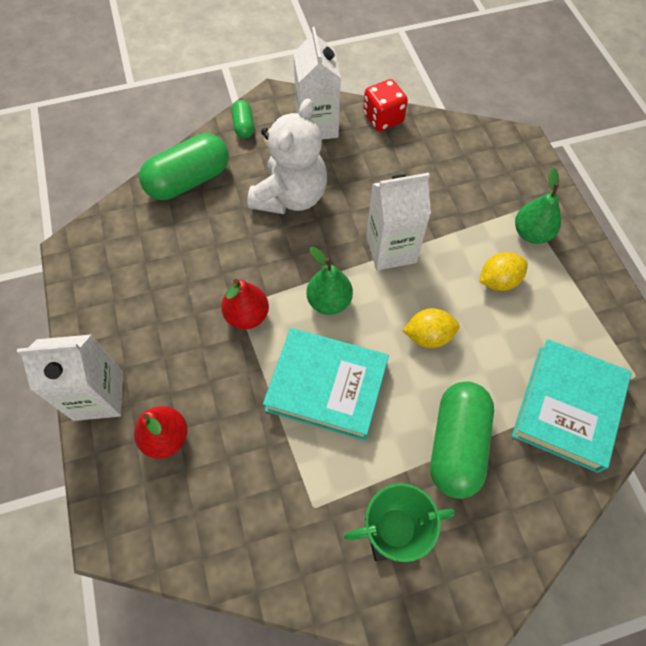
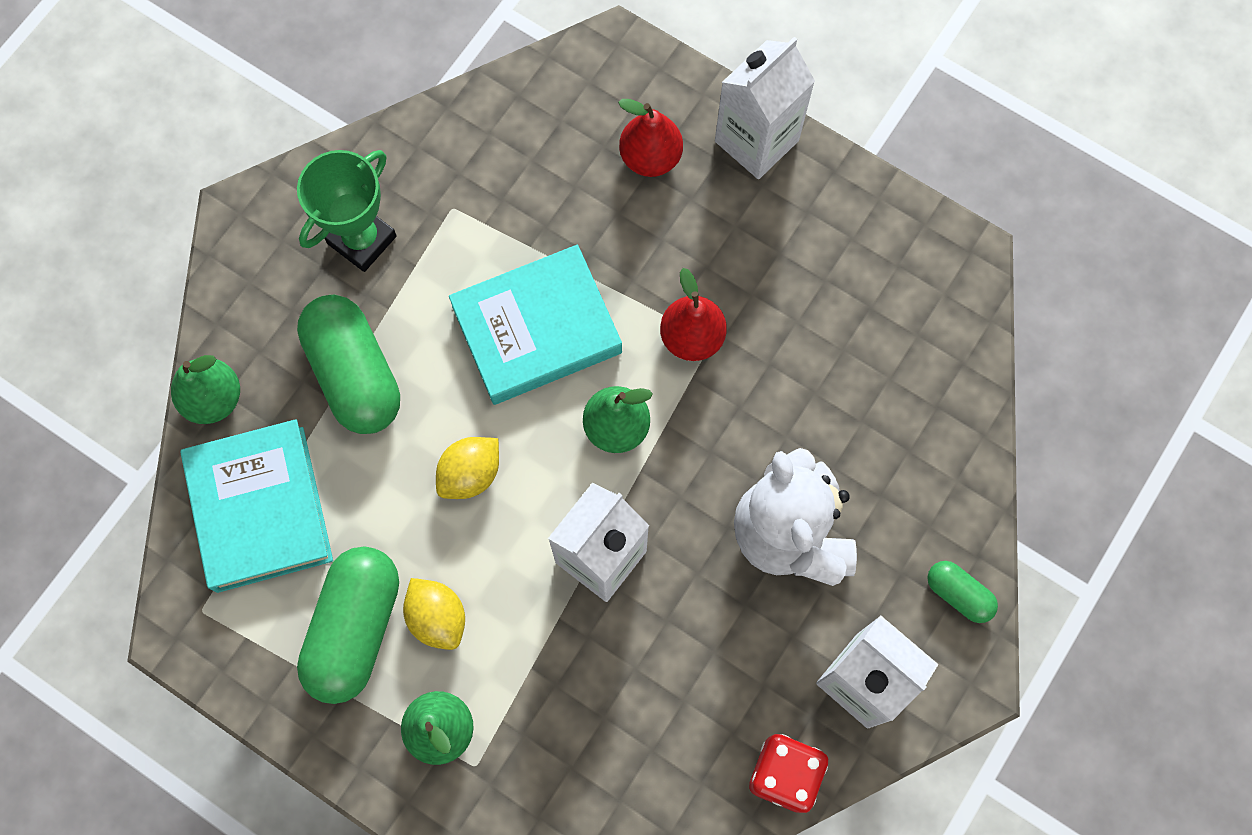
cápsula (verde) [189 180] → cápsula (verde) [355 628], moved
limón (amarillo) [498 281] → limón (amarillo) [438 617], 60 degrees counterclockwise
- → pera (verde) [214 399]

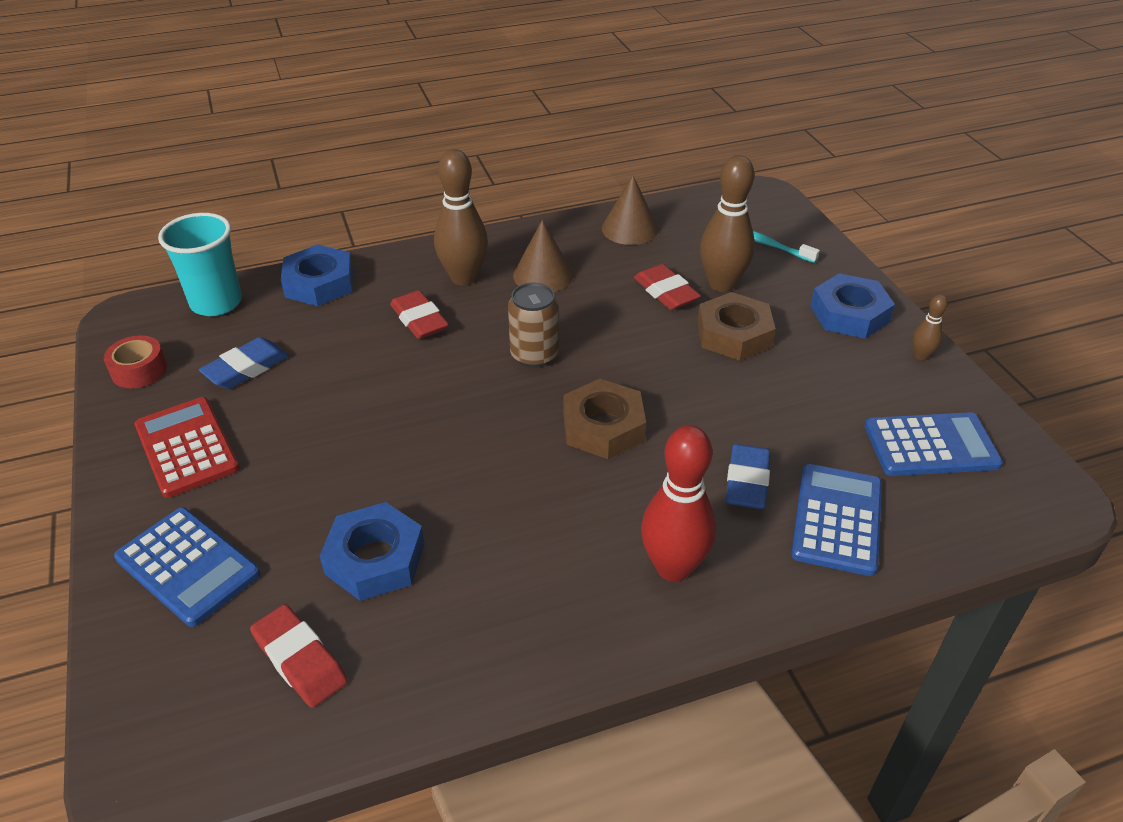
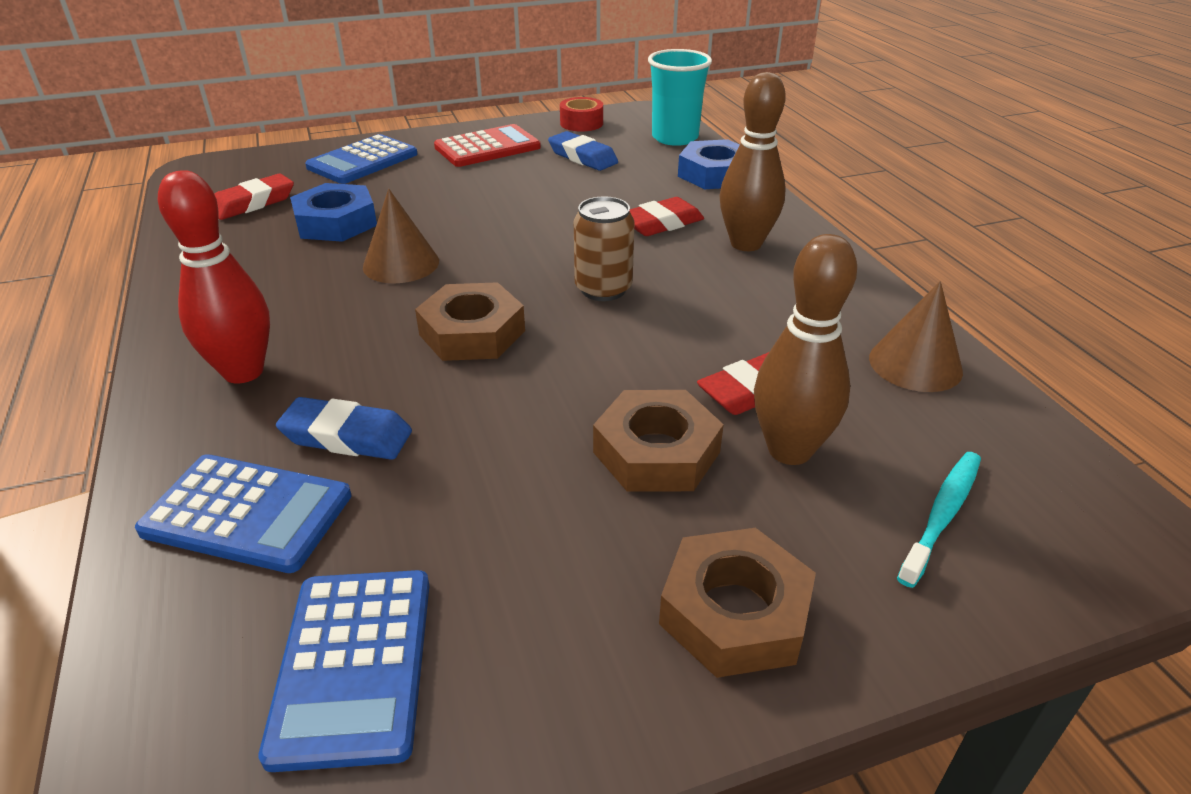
cono (marrón) [543 275] → cono (marrón) [401 264], moved
tuerca (azul) [849 314] → tuerca (marrón) [734 612]
bolo (marrón) [921 356] → -

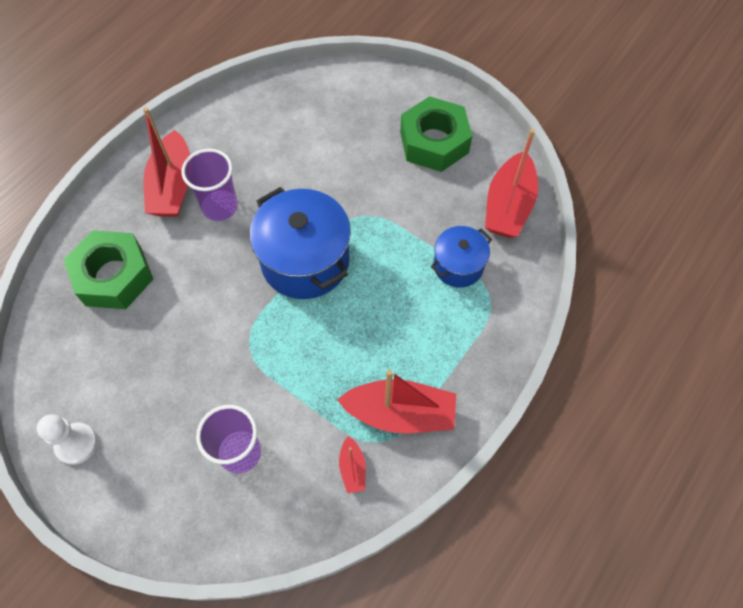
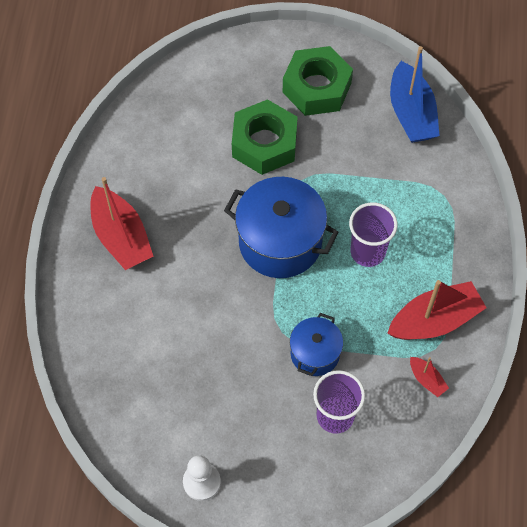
barco (rojo) [508 206] → barco (azul) [411 113]
vaso (morado) [220 207] → vaso (morado) [368 252], moved
olla (azul) [458 266] → olla (azul) [315 353], moved
tuerca (verde) [114 276] → tuerca (verde) [264 143], moved

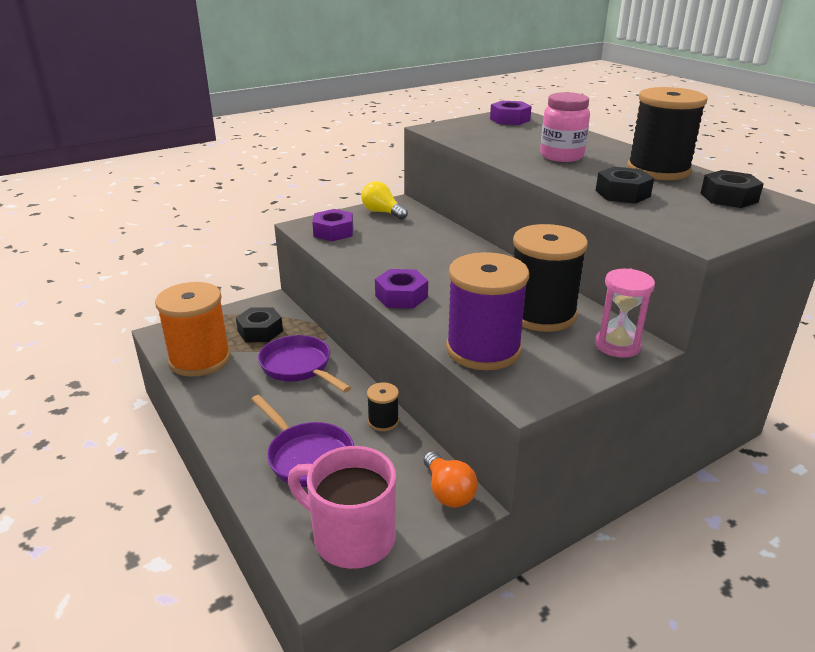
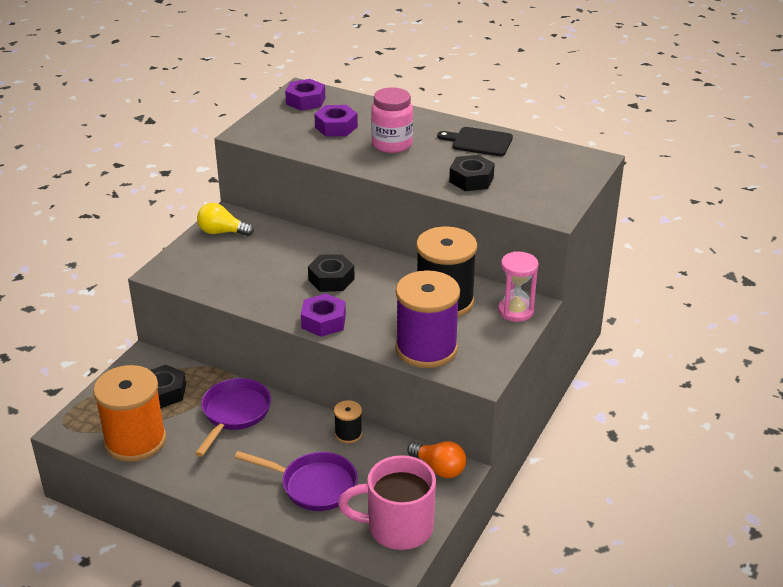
carrete (negro) [658 170] → tabla de cortar (negro) [479 142]
tuerca (negro) [729 197] → tuerca (negro) [331 279], moved
tuerca (morado) [333 232] → tuerca (morado) [336 127], moved
sartén (morado) [299 367] → sartén (morado) [234 413], 90 degrees clockwise

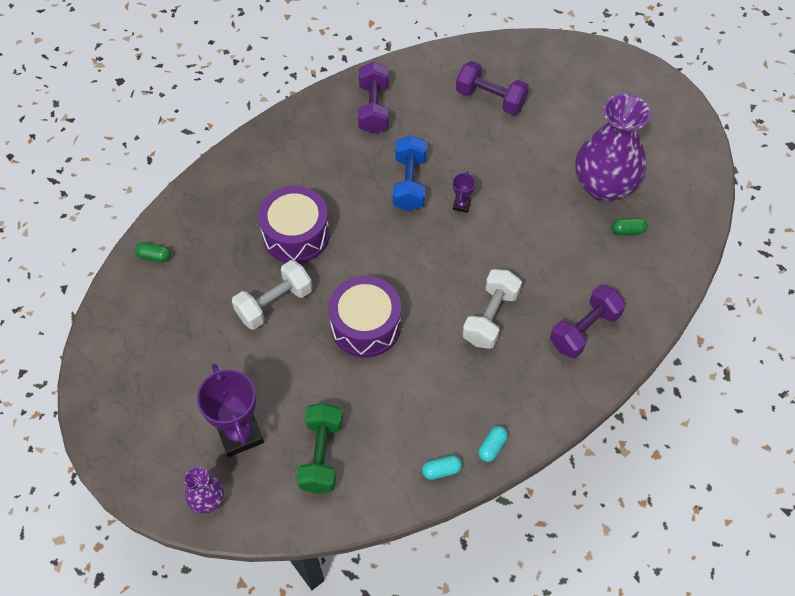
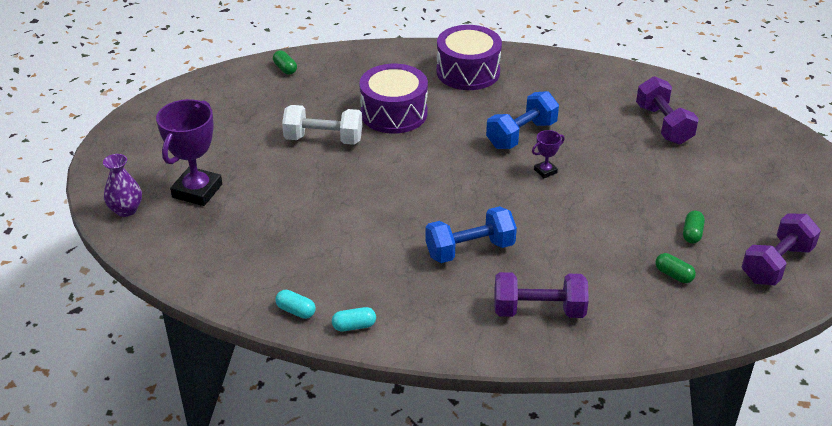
mancuerna (morado) [373 108] → mancuerna (morado) [776 264], moved
florero (morado) [604 186] → cápsula (verde) [692 233]
mancuerna (blanco) [490 317] → mancuerna (azul) [470 250]
tambor (morado) [365 325] → tambor (morado) [468 72], moved
mancuerna (verde) [321 455] → -

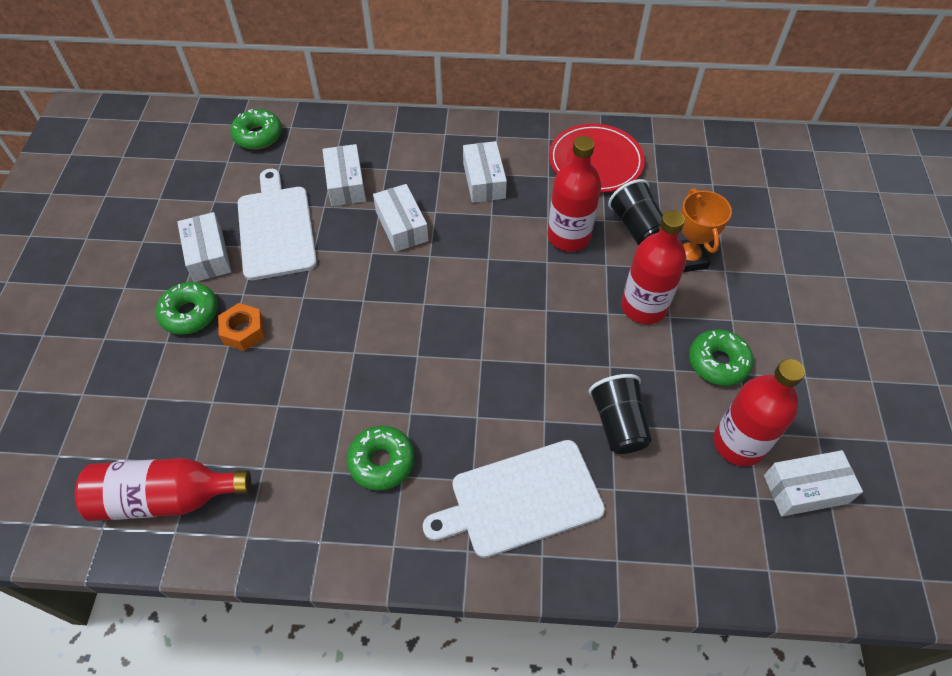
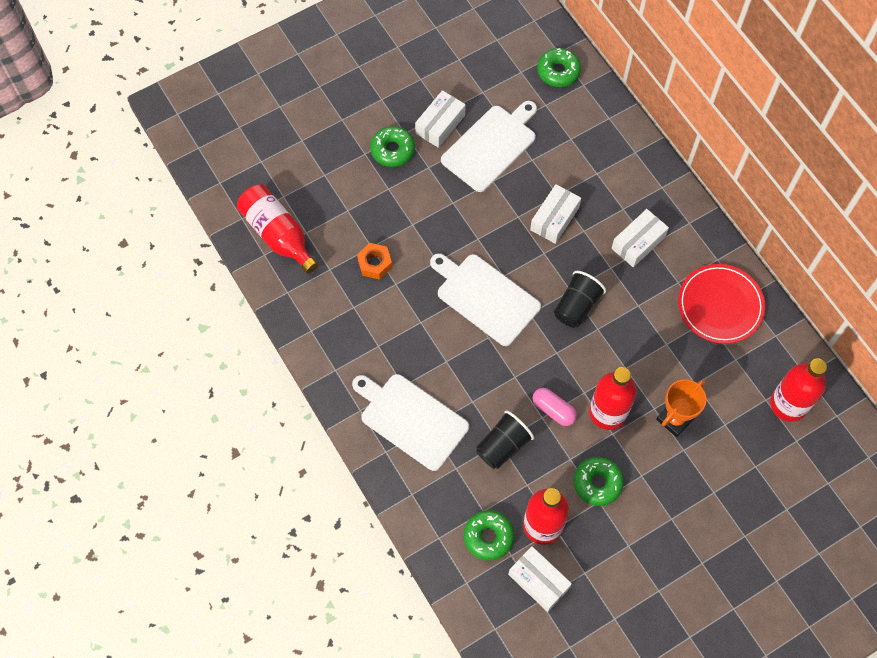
botella (rojo) [568 236] → botella (rojo) [788 404], moved
caja (blanco) [346 184] → -
vaso (negro) [636 227] → vaso (negro) [576 306], moved
tuerca (naranja) [243 331] → tuerca (naranja) [375 264], moved
rosquilla (verde) [381 462] → rosquilla (verde) [488 537], moved
- → tabla de cortar (blanco) [485 297]
- → cápsula (rosa) [553 410]

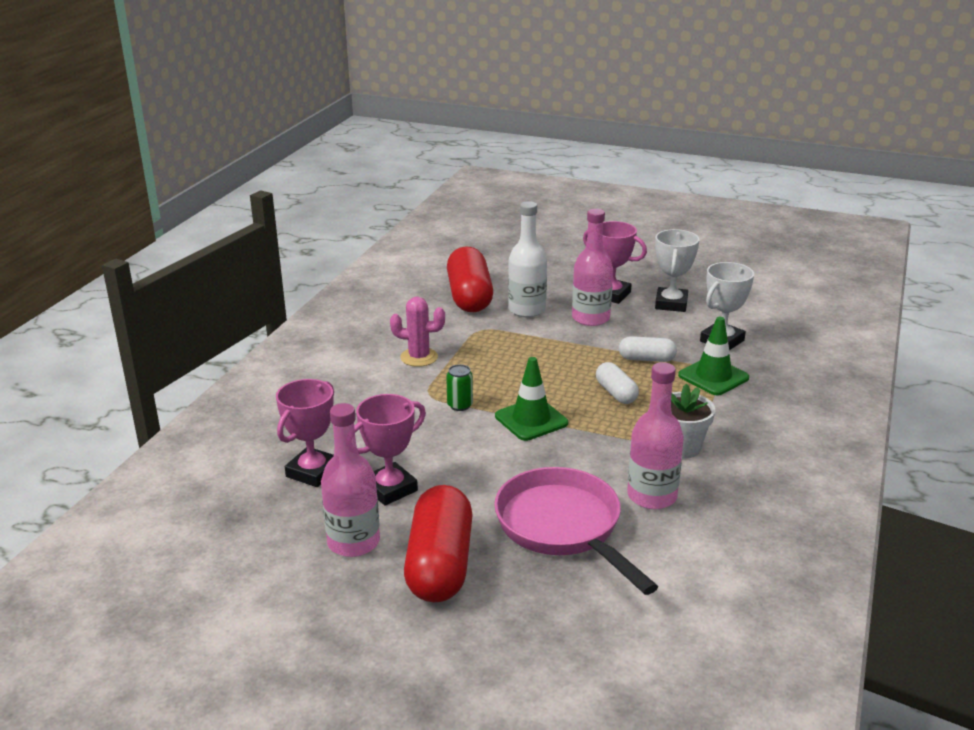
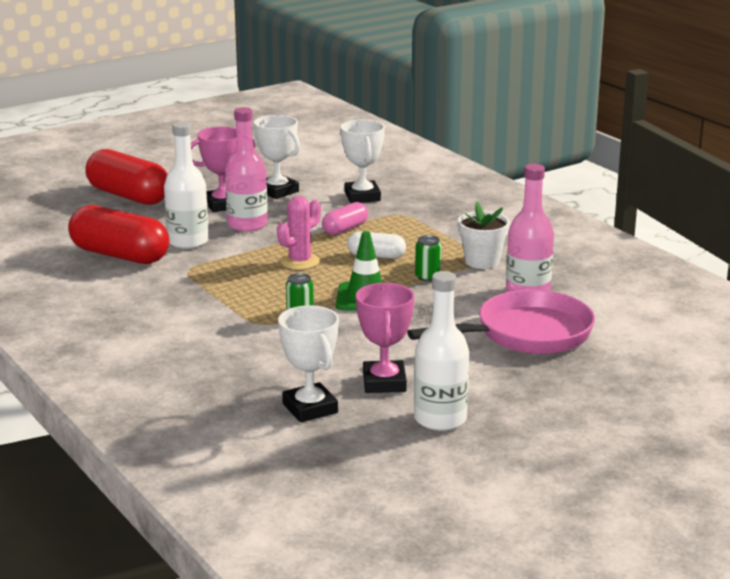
cactus (rosa) [419 357] → cactus (rosa) [300 262], moved
cono de tráfico (verde) [713 377] → -
cápsula (blanco) [646 359] → cápsula (rosa) [345 229]
trofeo (rosa) [313 472] → trofeo (blanco) [310 408]
botella (rosa) [353 542] → botella (blanco) [440 419]
sartén (rosa) [563 528] → sartén (rosa) [526 334], 150 degrees clockwise
cápsula (rojo) [440 564] → cápsula (rojo) [128 196], moved
- → lata (verde) [427 277]

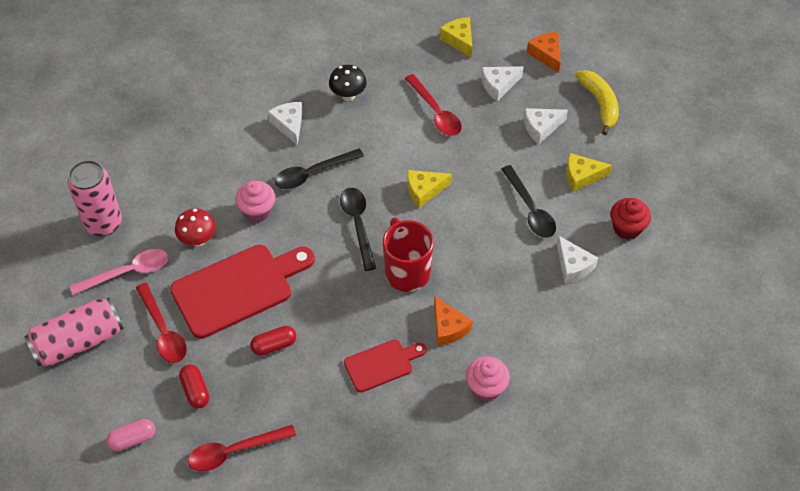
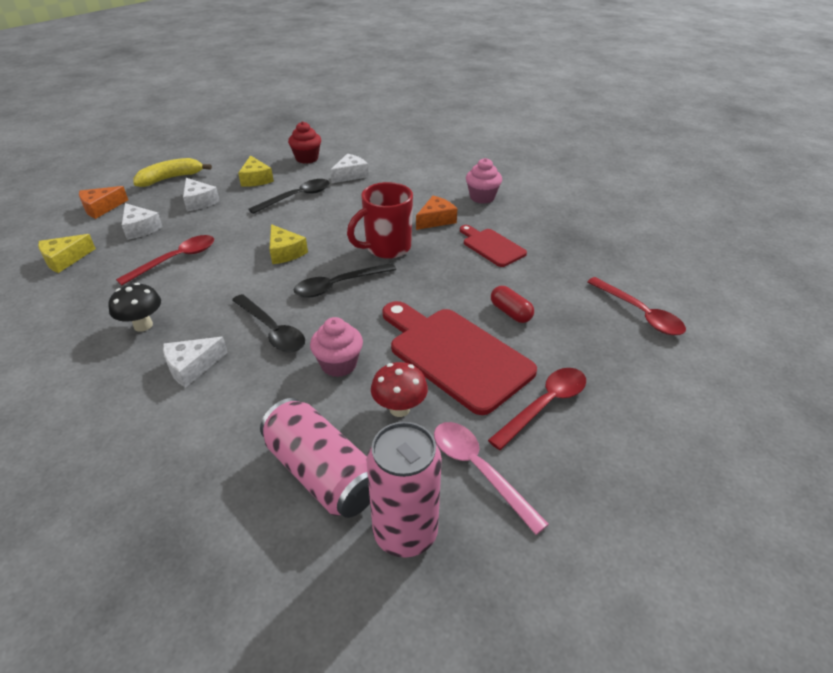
lata (rosa) [78 342] → lata (rosa) [322 473], moved
cápsula (rojo) [195 391] → -
cápsula (rosa) [133 439] → -

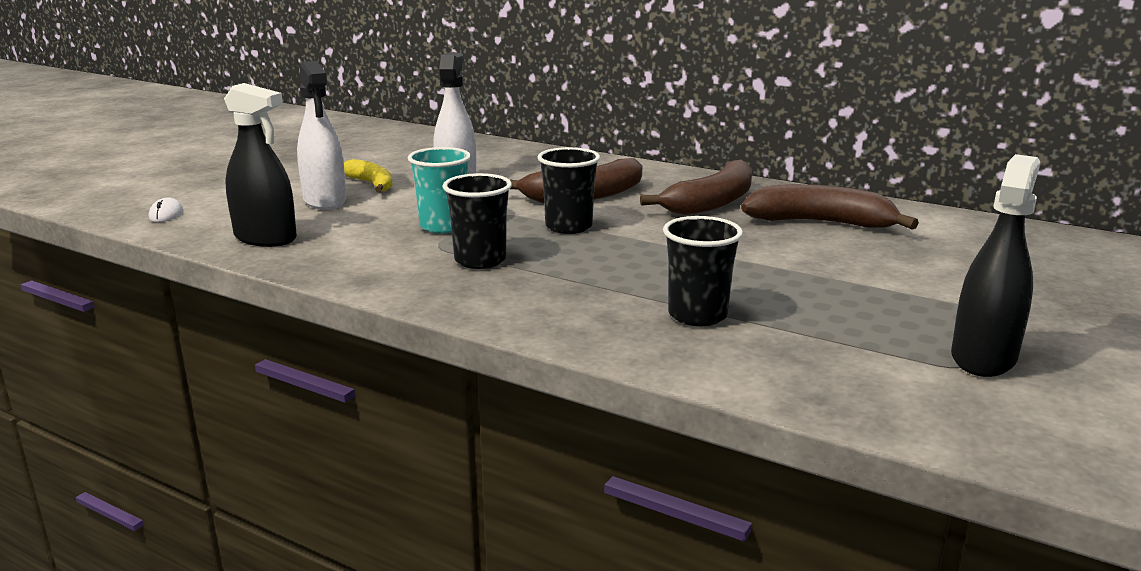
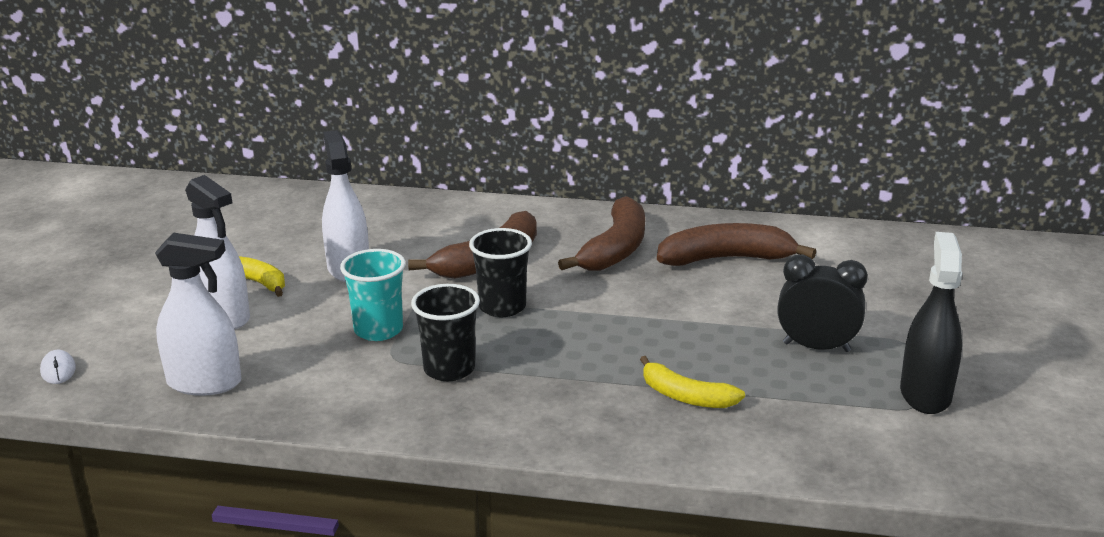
pulverizador (negro) [265 238] → pulverizador (blanco) [204 383]
vaso (negro) [697 315] → plátano (amarillo) [686 396]
- → despertador (negro) [816 347]

